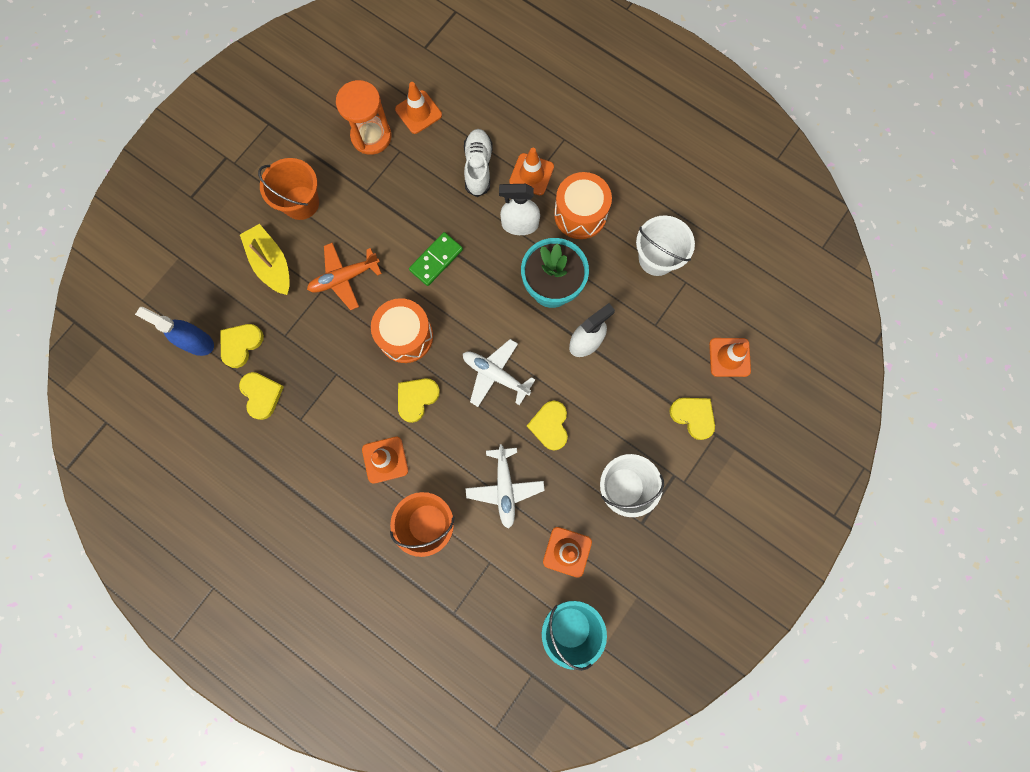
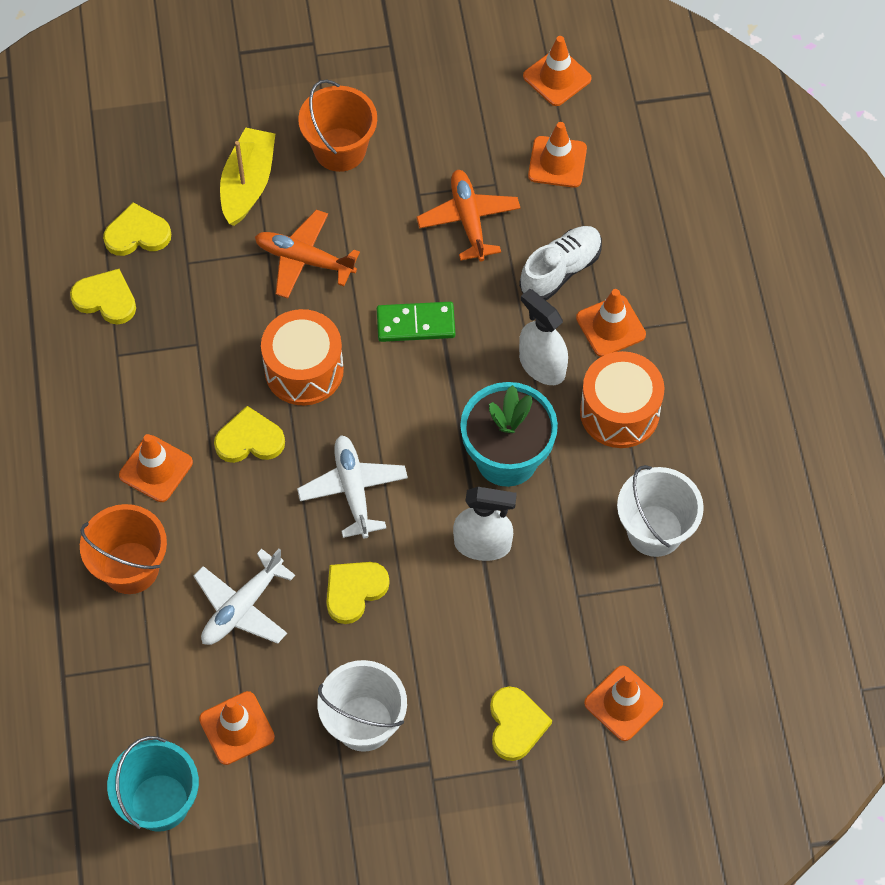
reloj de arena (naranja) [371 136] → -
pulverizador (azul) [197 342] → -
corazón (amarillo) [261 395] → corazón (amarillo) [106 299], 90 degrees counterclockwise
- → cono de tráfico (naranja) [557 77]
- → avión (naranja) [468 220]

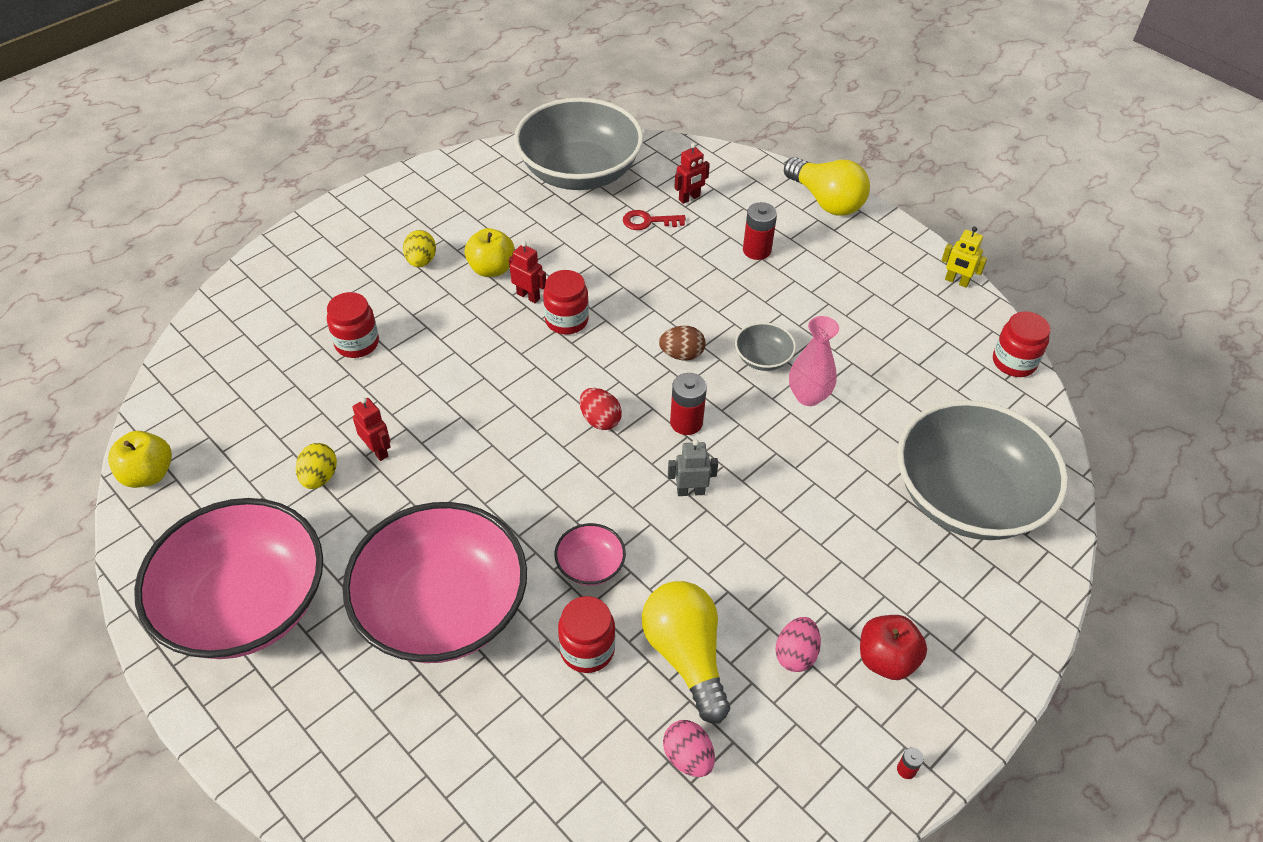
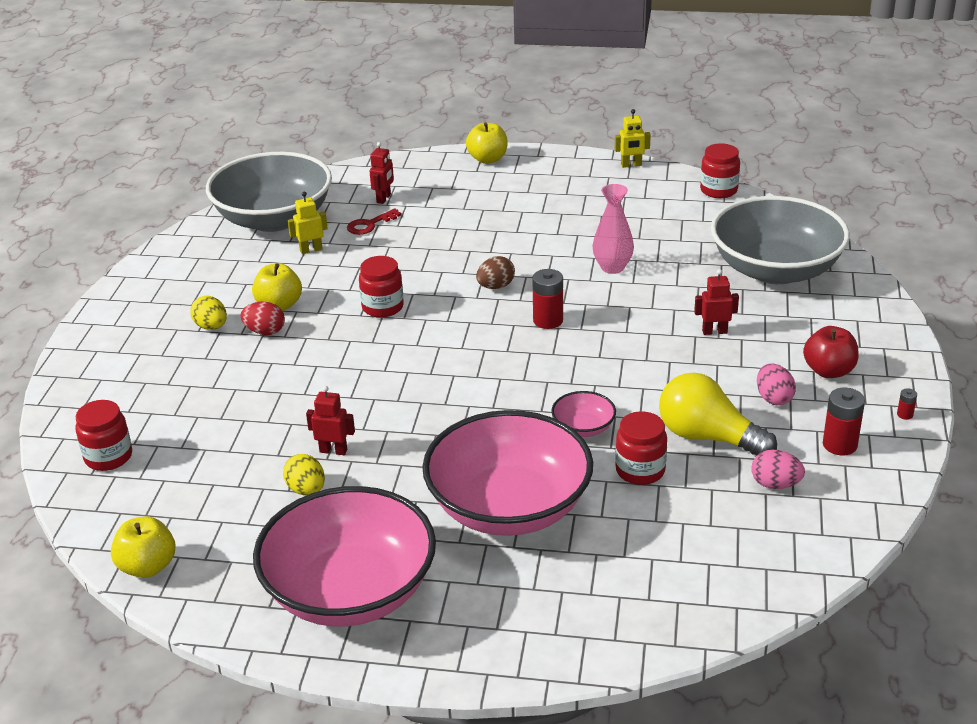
bombilla (amarillo) [826 201] → manzana (amarillo) [487 159]
pila (rojo) [757 250] → pila (rojo) [839 445], moved
robot (rojo) [528 296] → robot (rojo) [714 331], moved
tarro (rojo) [357 343] → tarro (rojo) [108 457], moved
cuenco (gris) [763 358] → -
huevo (rojo) [600 420] → huevo (rojo) [265 331], moved
robot (gris) [690 491] → -
- → robot (amarillo) [311 250]

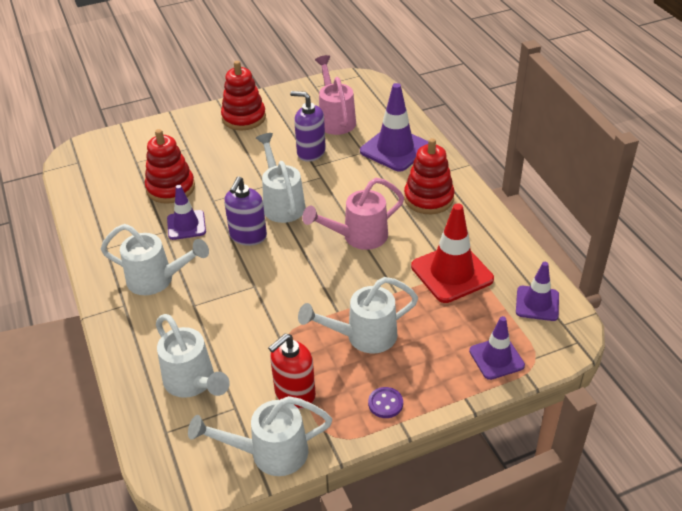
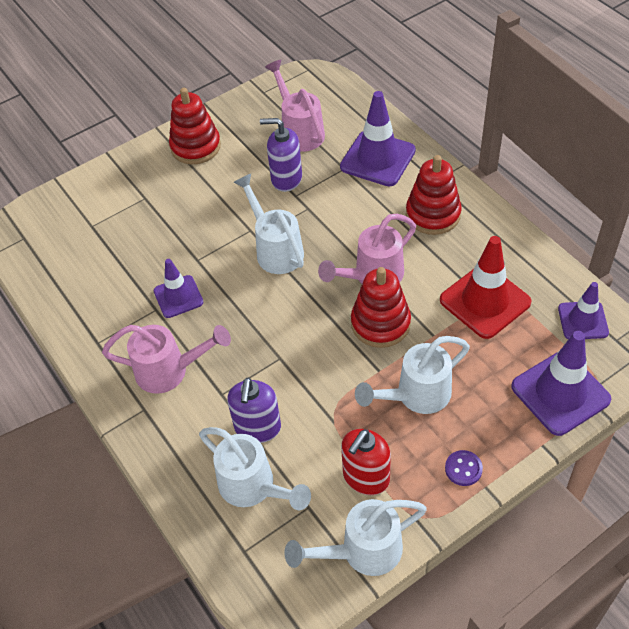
juguete apilable (rojo) [170 188] → juguete apilable (rojo) [380 323], moved
dispensador de jabón (morado) [248 236] → dispensador de jabón (morado) [257 428], moved
regadera (blanco) [158 280] → regadera (rosa) [170 371]
cono de tráfico (morado) [496 358] → cono de tráfico (morado) [560 393], x1.62

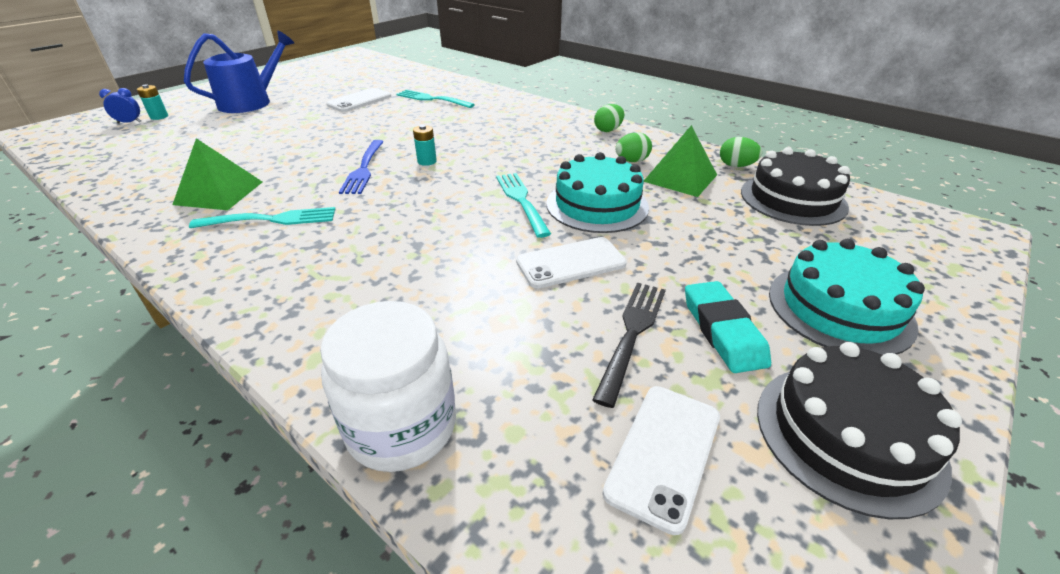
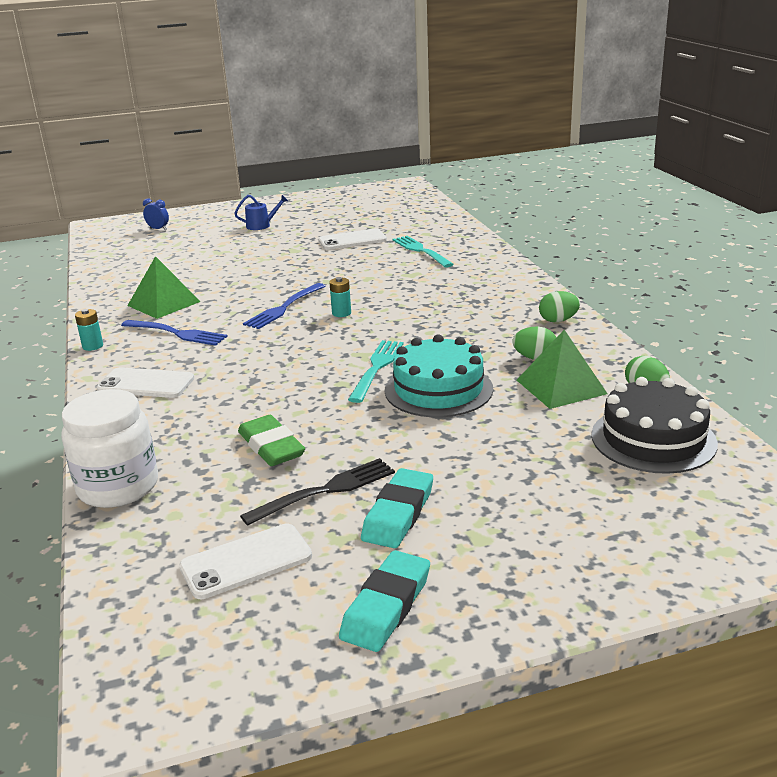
regadera (azul) [251 102] → regadera (azul) [261 225], x0.49
pila (turquesa) [159 117] → pila (turquesa) [92 346], moved
tenedor (turquesa) [271 219] → tenedor (azul) [177 333]
móvil (blanco) [570 263] → móvil (blanco) [146 384], moved
tarta (turquesa) [839 308] → -
tarta (negro) [848 435] → goma de borrar (turquesa) [386 606]
- → goma de borrar (verde) [271 446]

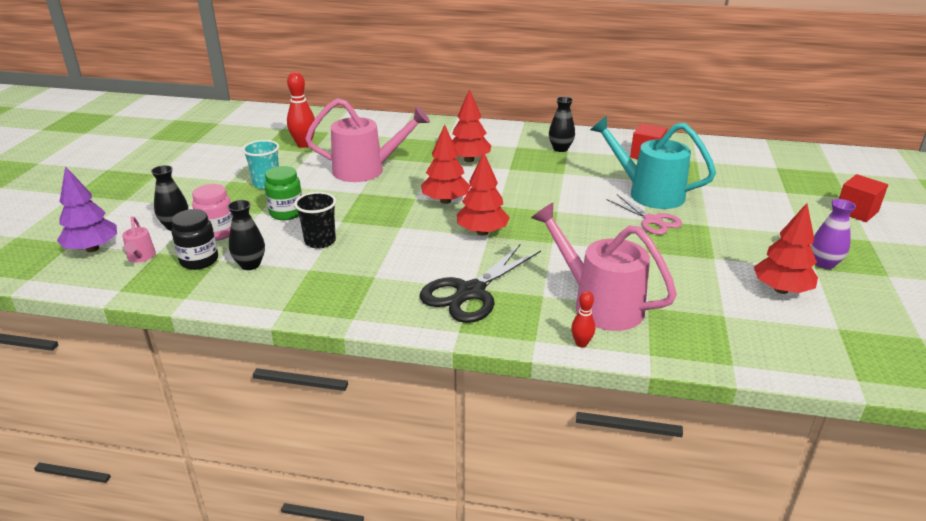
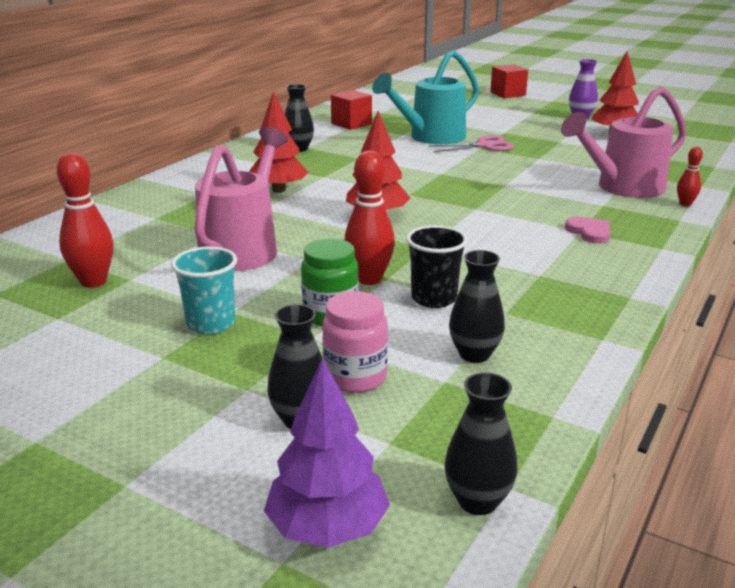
árbol (rojo) [482 232] → -
tarro (negro) [199 260] → -
regadera (rosa) [141 257] → -
tijeras (negro) [471 292] → corazón (rosa) [589 232]
- → bolo (rojo) [369 279]
- → florero (negro) [477 501]

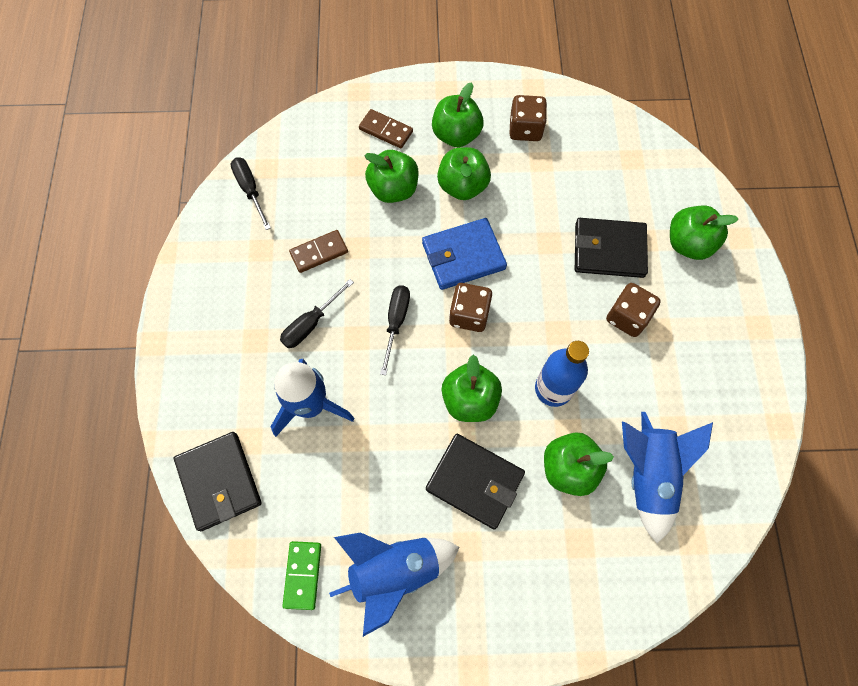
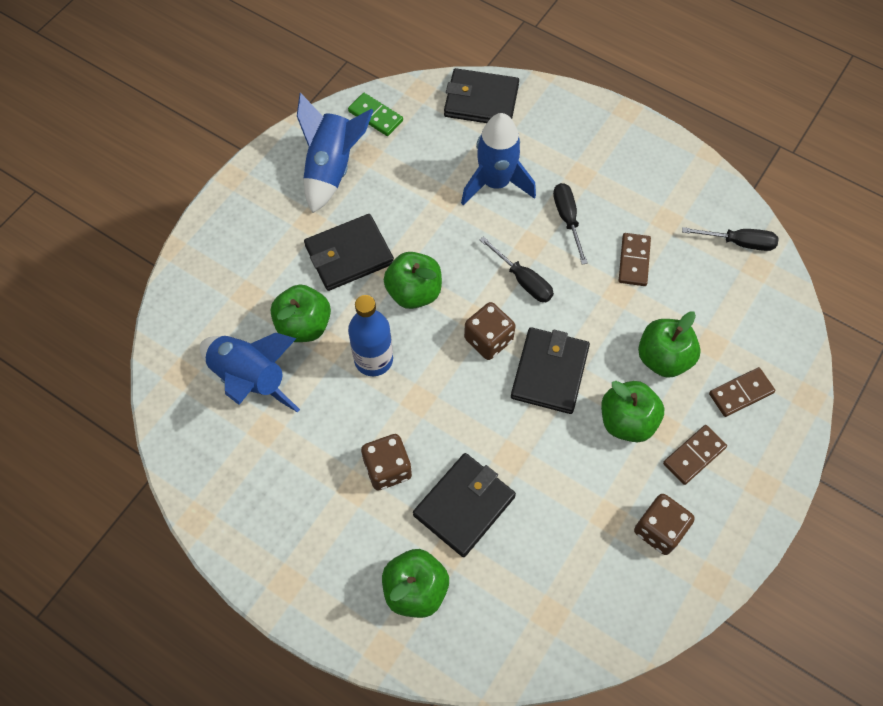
manzana (verde) [456 135] → ficha de dominó (marrón) [694 455]
cartera (azul) [463 256] → cartera (negro) [550 372]

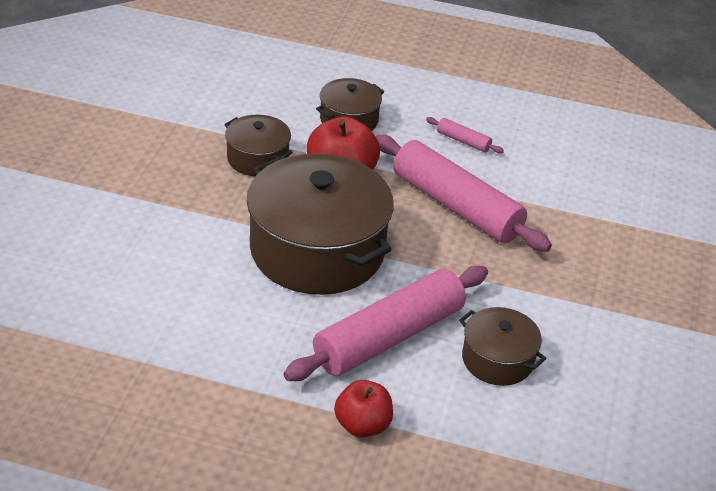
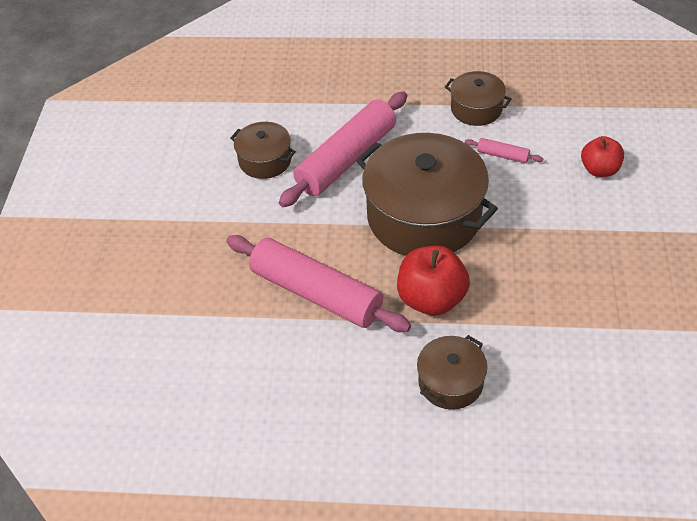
olla (marrón) [257 158] → olla (marrón) [476 109], moved
rodillo (rosa) [463 141] → rodillo (rosa) [503 155], moved
manzana (rojo) [362 425] → manzana (rojo) [599 169], moved

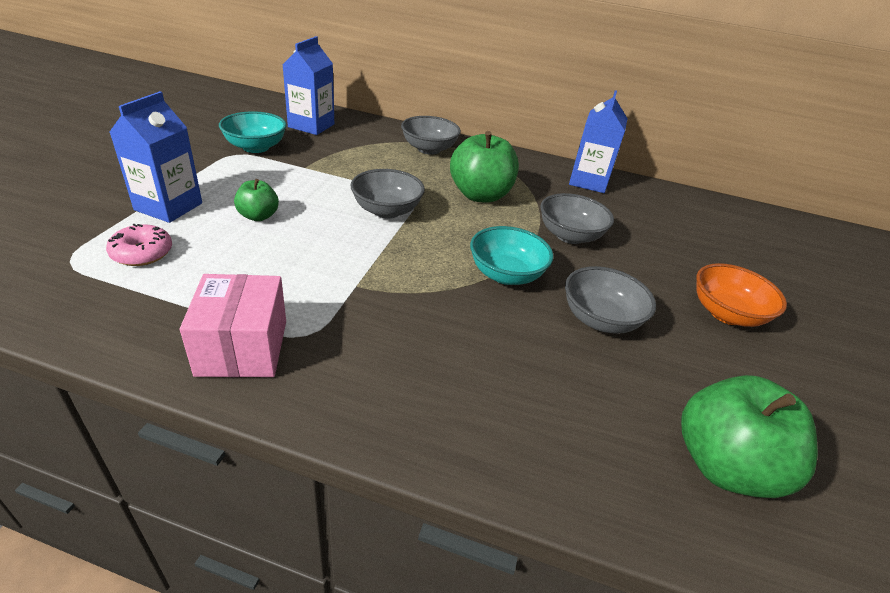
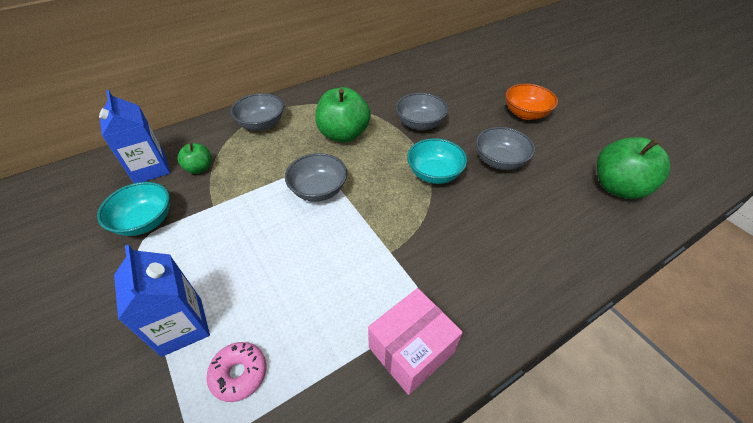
cartón de leche (azul) [588 181] → -
manzana (verde) [258 216] → manzana (verde) [199 168], moved
caja (rosa) [242 347] → caja (rosa) [411 350], 75 degrees counterclockwise

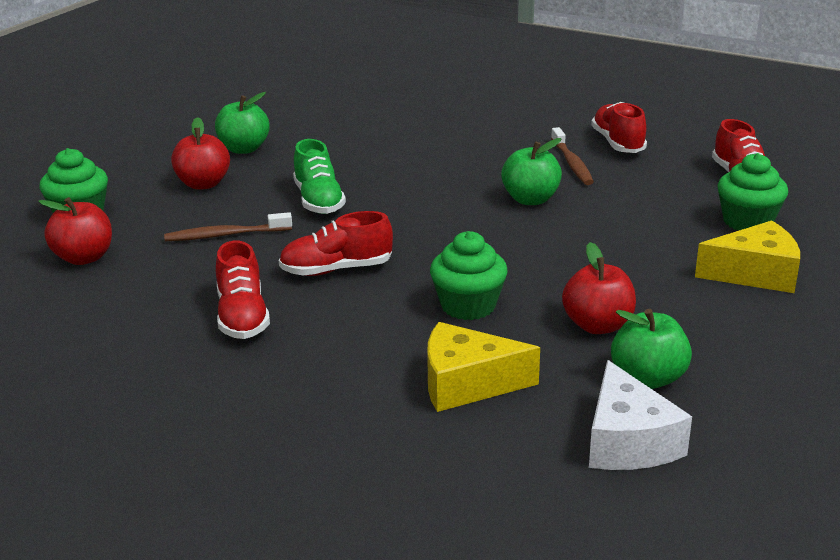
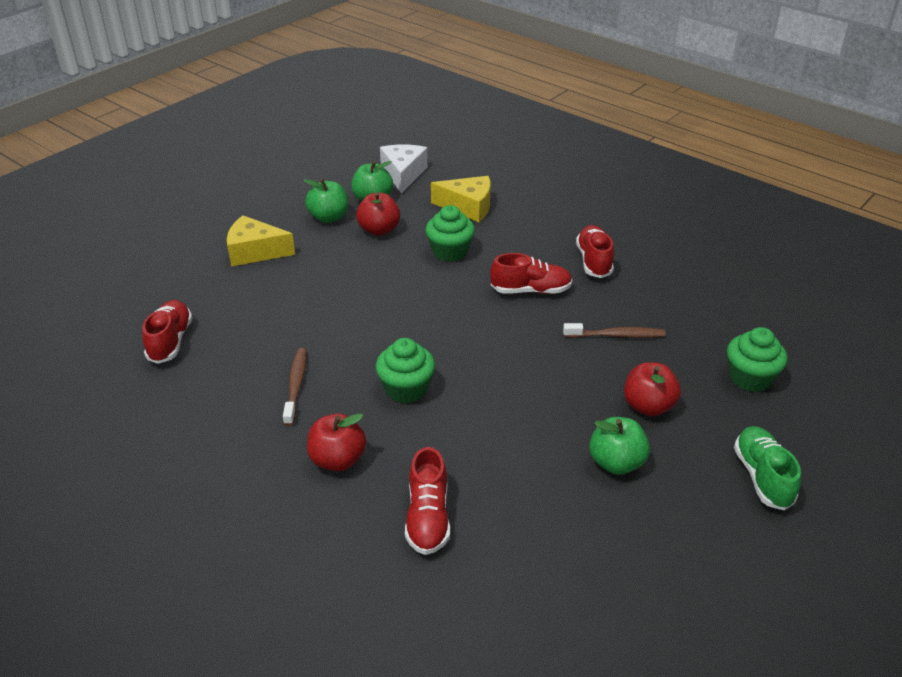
zapato (rojo) [618 143] → zapato (rojo) [428 518], moved
manzana (verde) [530 199] → manzana (verde) [329 217], moved
zapato (verde) [319 201] → zapato (verde) [762 477], moved
magdalena (verde) [747 221] → magdalena (verde) [406 389], moved
manzana (rojo) [84 258] → manzana (rojo) [337 460], moved

